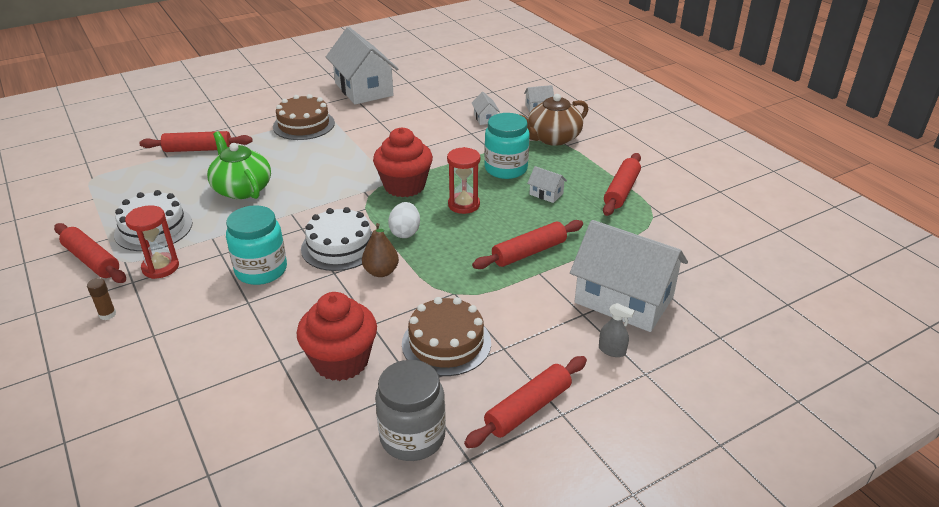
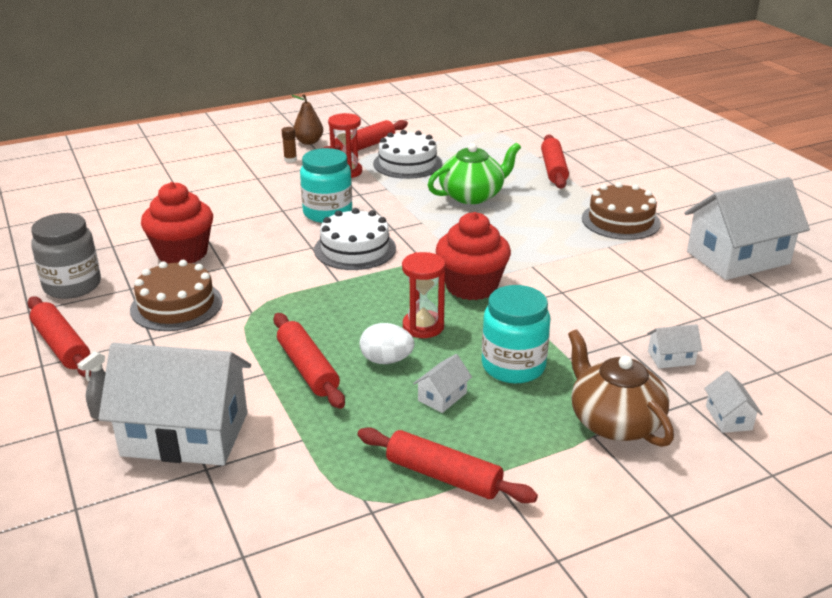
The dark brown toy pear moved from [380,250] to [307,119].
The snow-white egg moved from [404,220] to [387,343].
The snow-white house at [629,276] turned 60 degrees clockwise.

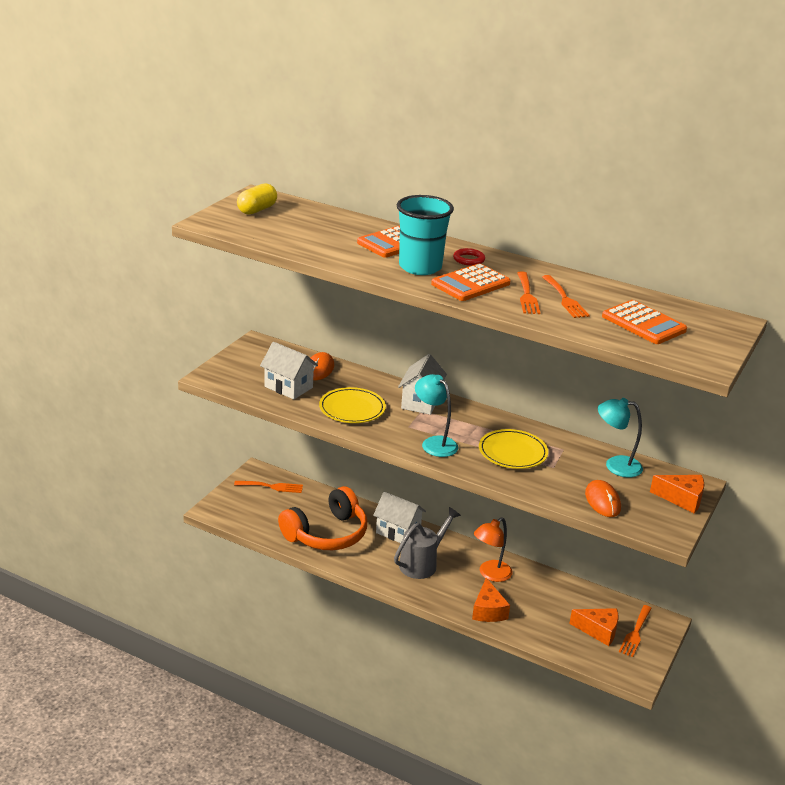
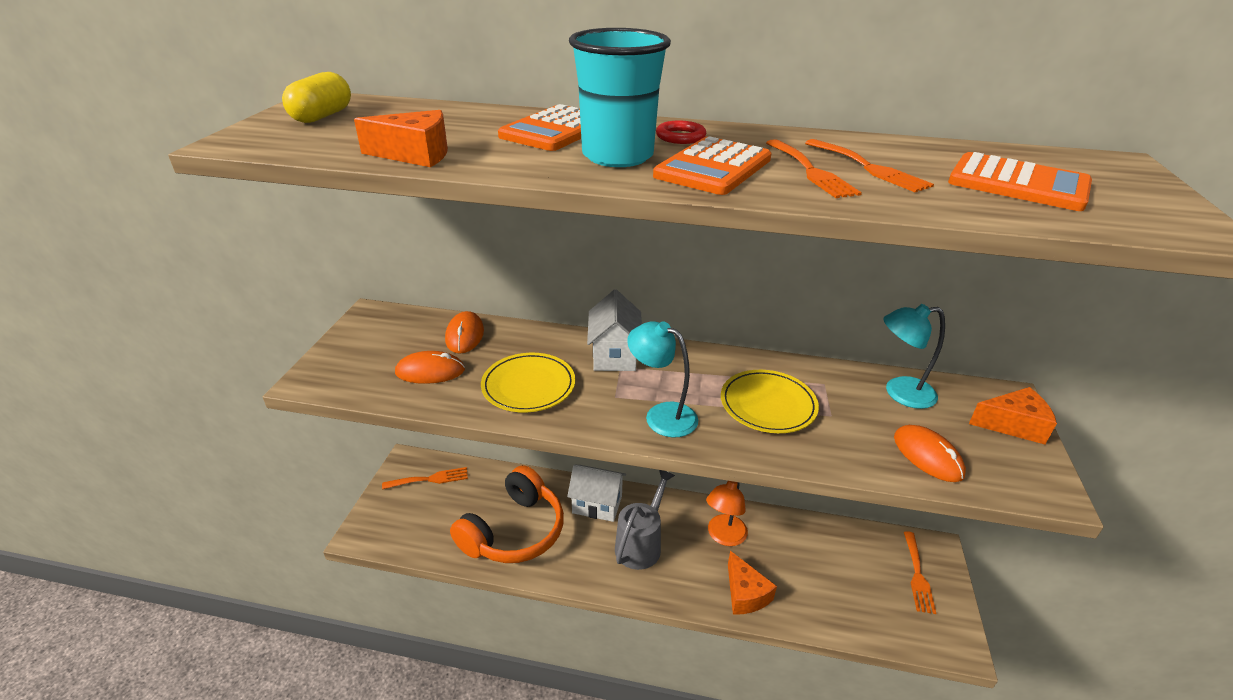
The bright orange cheese moved from [594,627] to [401,138].
The snow-white house at [289,370] was replaced by the bright orange PC mouse at [430,367].

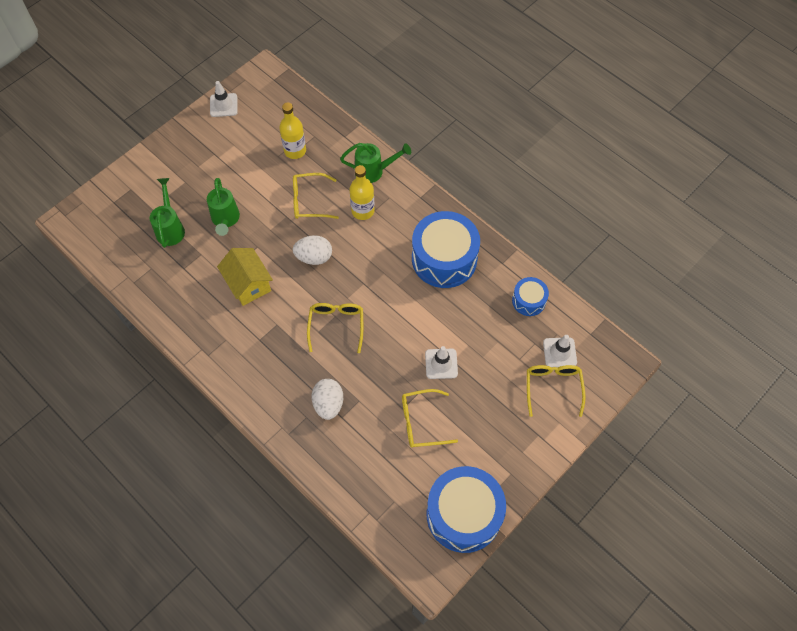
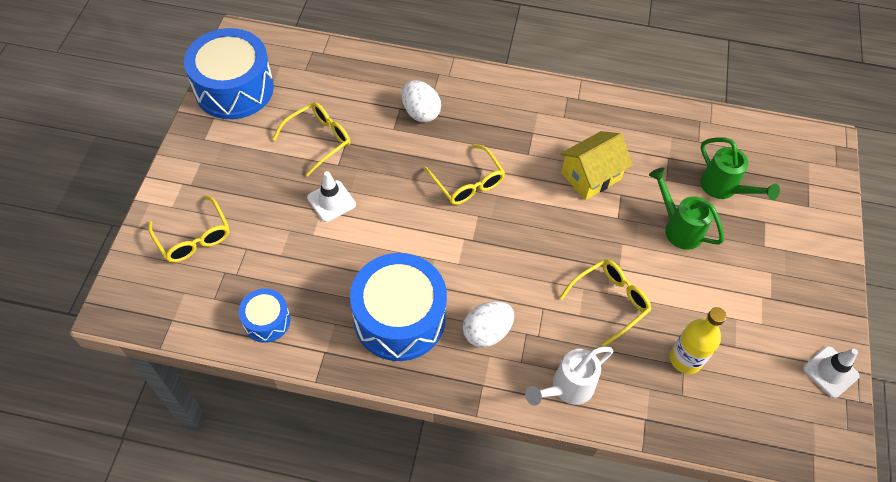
The golden bottle at [362,192] disappeared.
The snow-white road cone at [560,351] disappeared.
The snow-white egg moved from [312,250] to [488,324].
The emerald watering can at [375,163] became the snow-white watering can at [569,376].
The golden house at [245,277] turned 60 degrees counterclockwise.

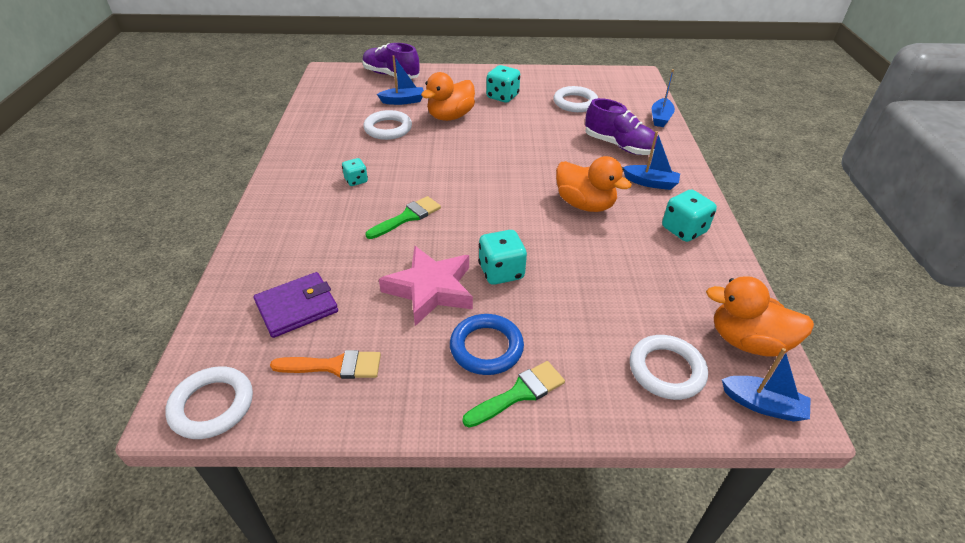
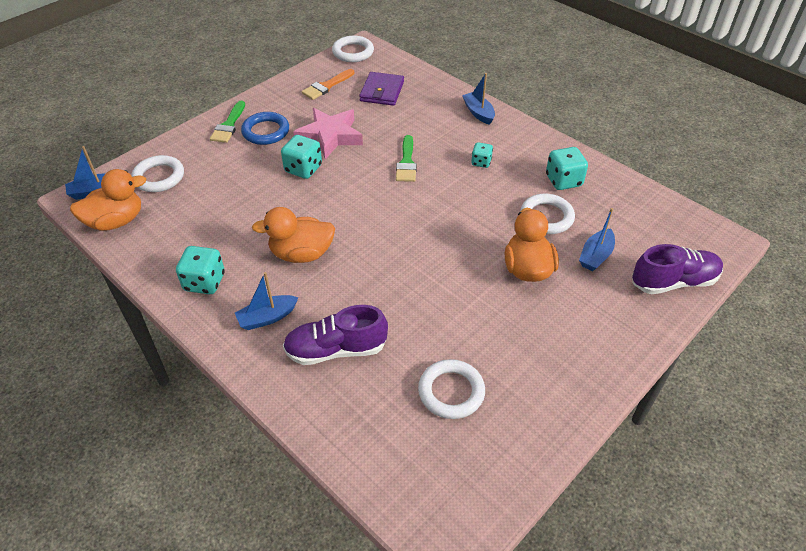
The teal dice moved from [503,84] to [567,168].
The cobalt sailboat moved from [663,98] to [478,99].

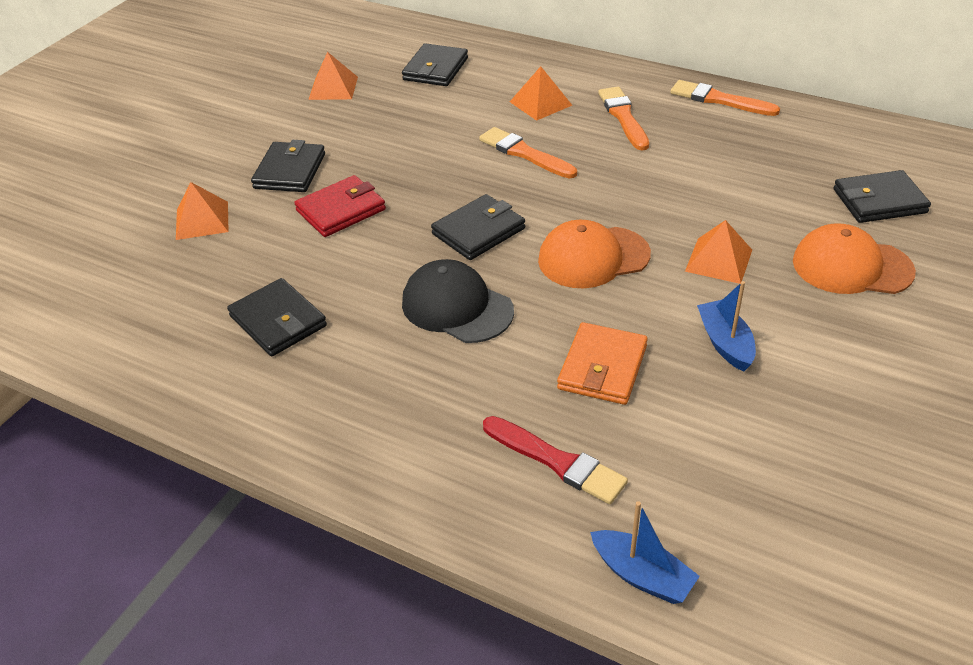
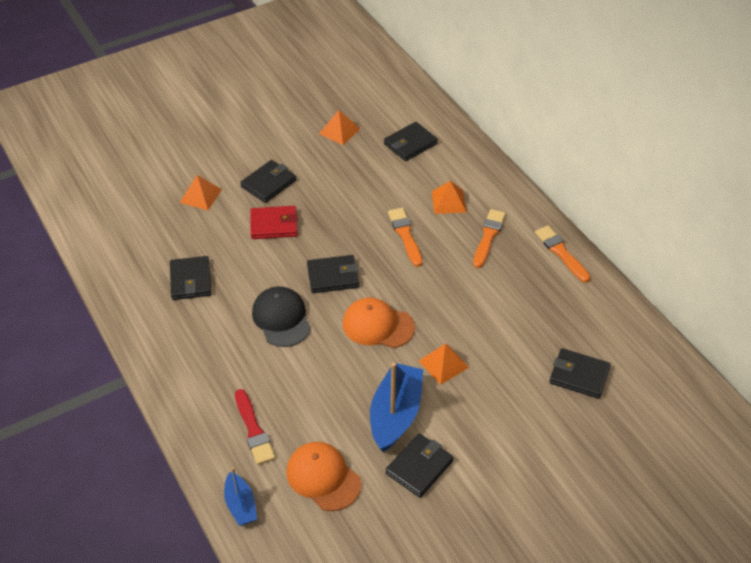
The bright orange billfold at [602,363] disappeared.
The jet-black billfold at [420,465] appeared.
The bright orange peaked cap moved from [854,258] to [323,476].
The cobalt sailboat at [726,326] changed to 1.78 times the size.

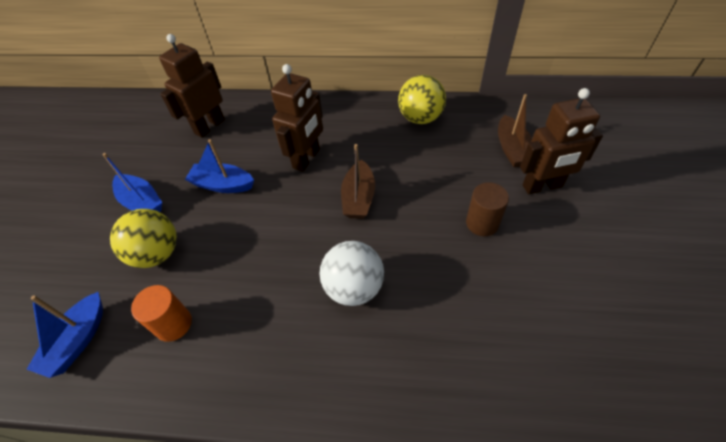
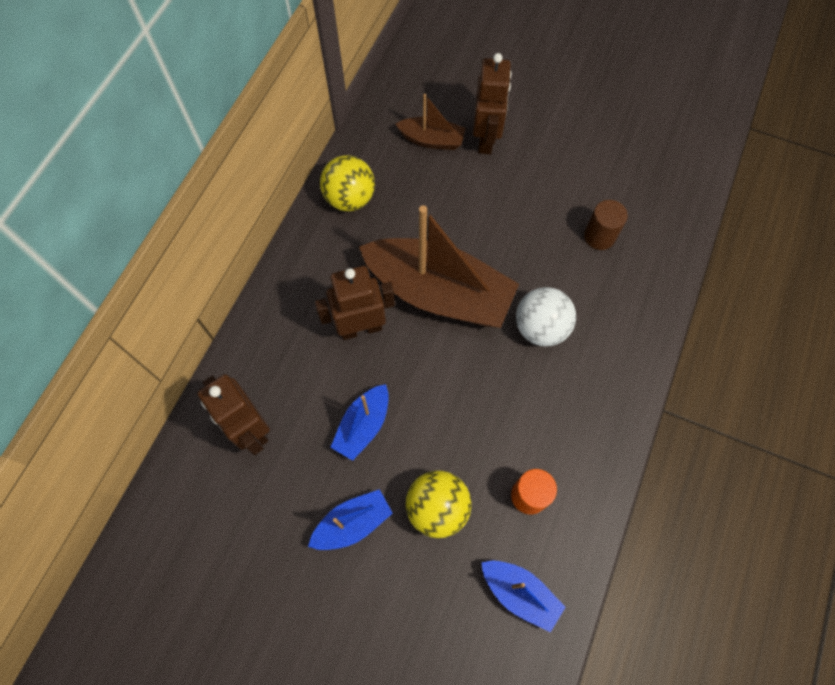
The dark brown solid cylinder moved from [487,209] to [606,225].
The dark brown robot figure at [297,118] turned 60 degrees counterclockwise.
The dark brown sailboat at [358,181] changed to 2.08 times the size.

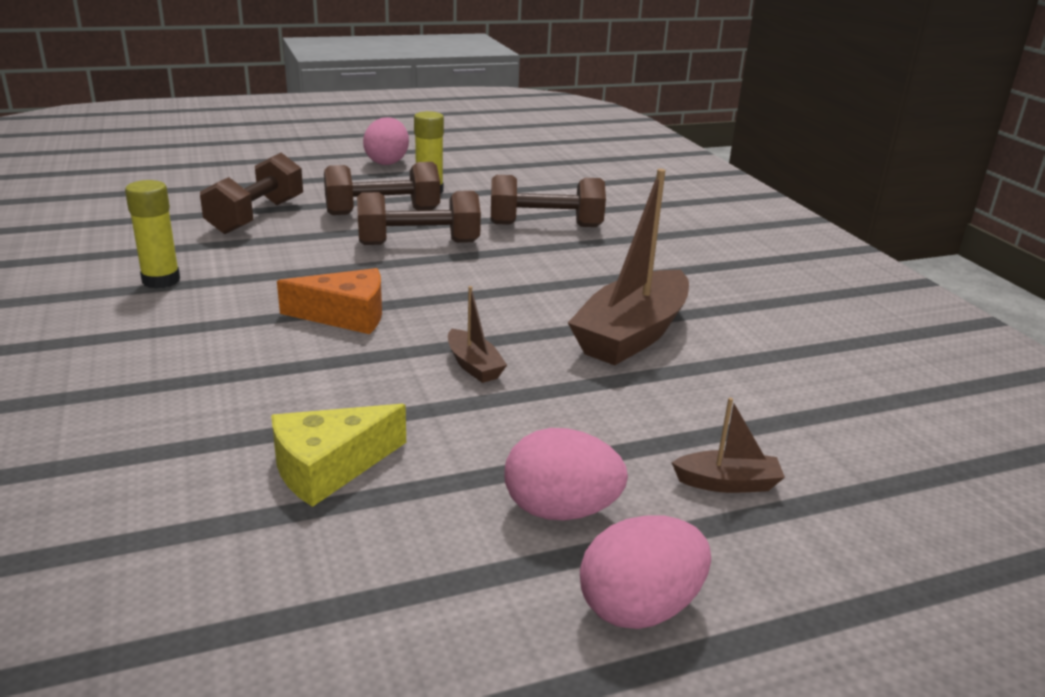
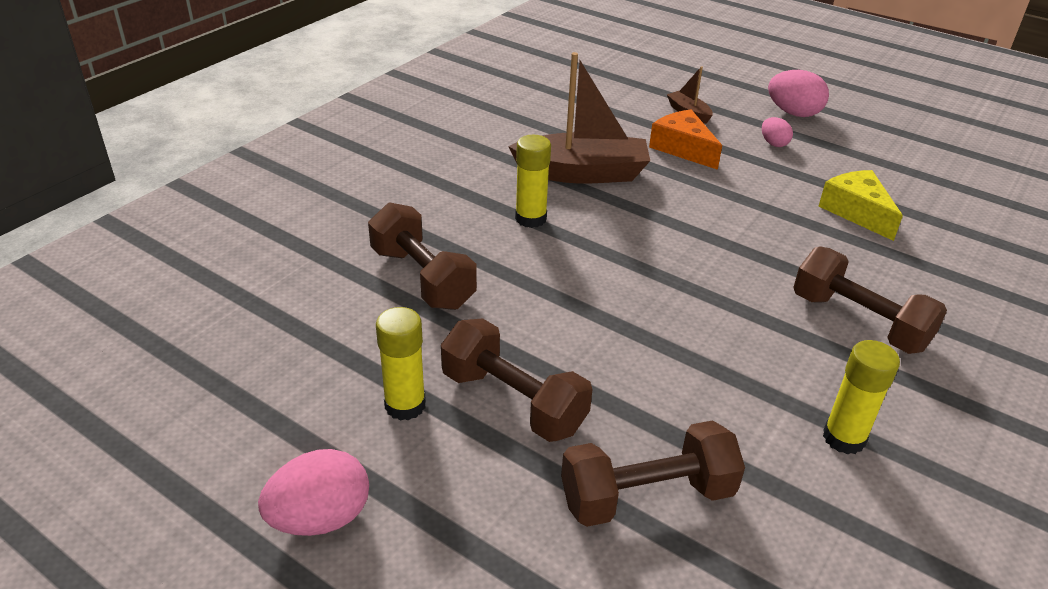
The dark brown sailboat at [477,334] disappeared.
The golden stick of glue at [533,181] appeared.
The bright orange cheese moved from [329,301] to [685,140].
The dark brown dumbbell moved from [419,218] to [870,300].
The golden cheese at [338,455] turned 135 degrees counterclockwise.
The rosy egg at [566,474] changed to 0.57 times the size.

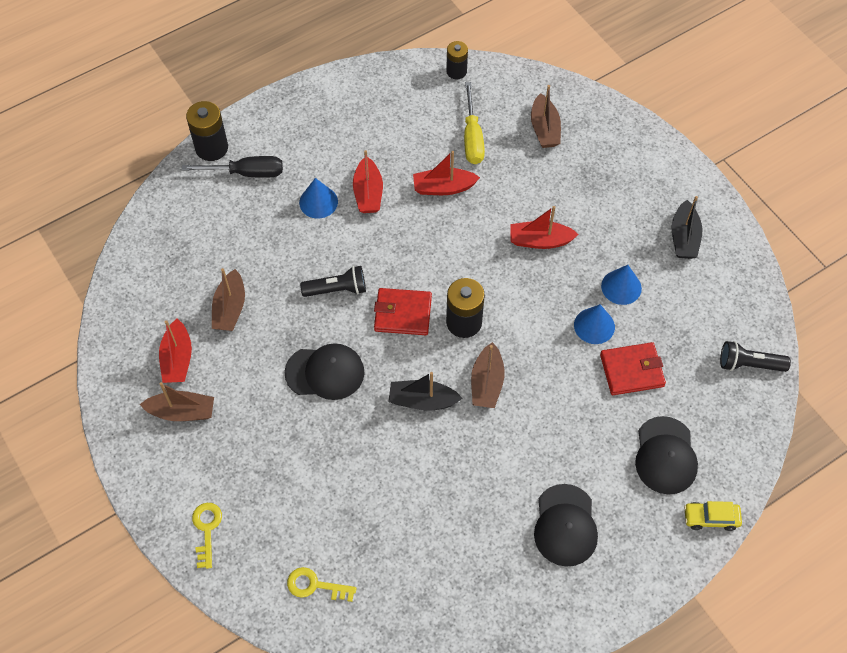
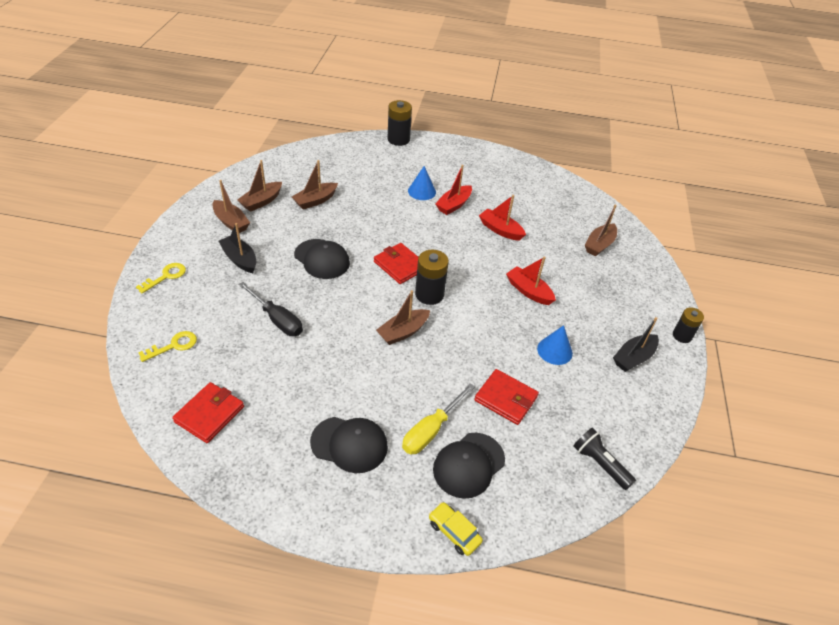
The jet-black pocket torch at [333,281] disappeared.
The cobalt cone shape at [594,324] disappeared.
The crimson billfold at [208,412] appeared.
The jet-black flat screwdriver moved from [232,167] to [270,309].
The jet-black sailboat moved from [426,391] to [237,248].
The jet-black AA battery moved from [457,60] to [688,325].
The golden flat screwdriver moved from [474,123] to [438,418].
The crimson sailboat at [175,351] became the dark brown sailboat at [259,186].
The golden door key at [322,584] turned 90 degrees clockwise.
The jet-black peaked cap at [566,525] turned 120 degrees counterclockwise.

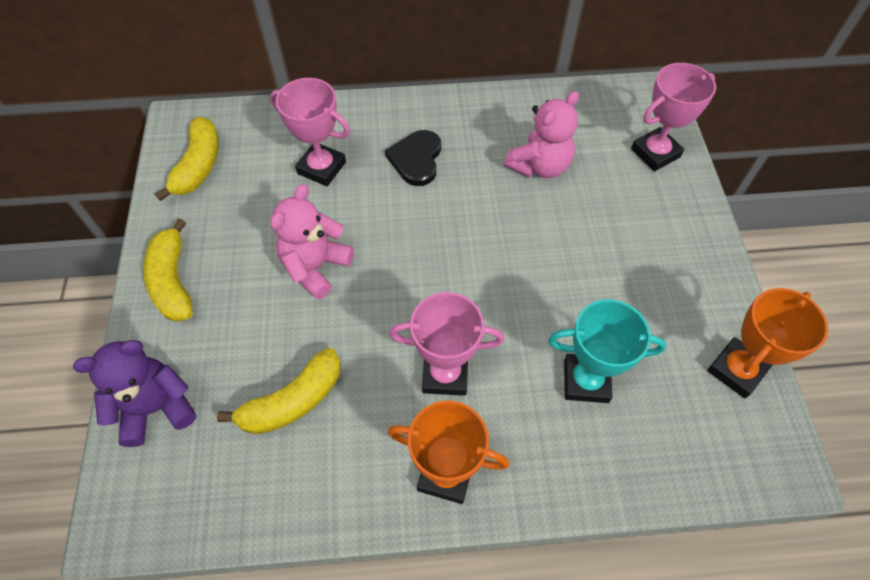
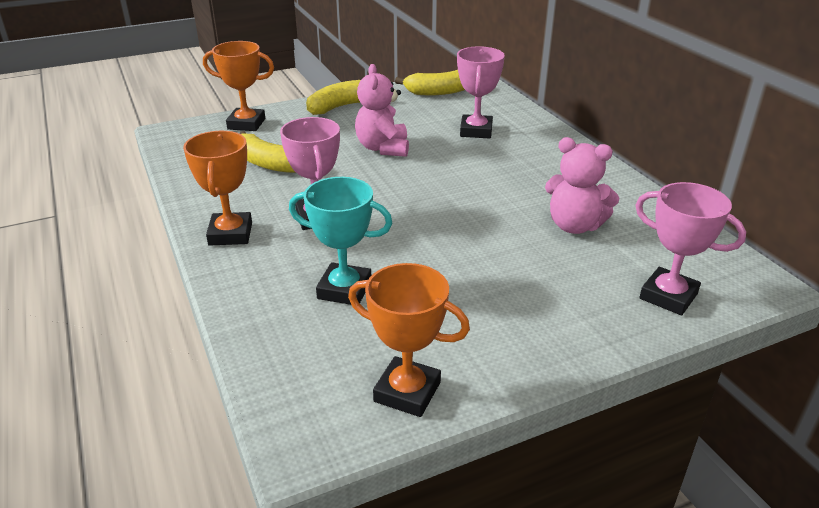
The jet-black love heart at [413,158] disappeared.
The purple stuffed bear at [134,393] was replaced by the bright orange trophy at [238,86].
The rosy stuffed bear at [312,242] turned 105 degrees counterclockwise.
The teal trophy at [607,351] turned 60 degrees counterclockwise.

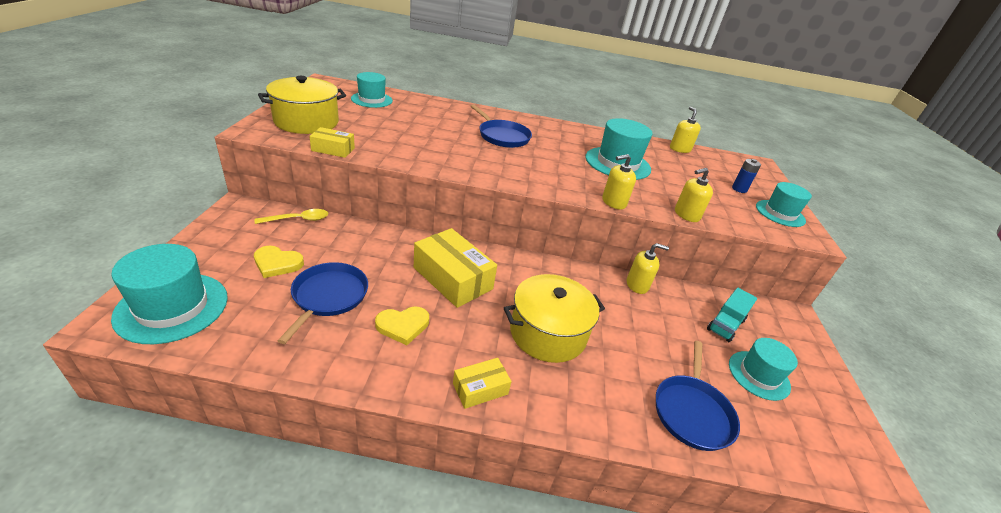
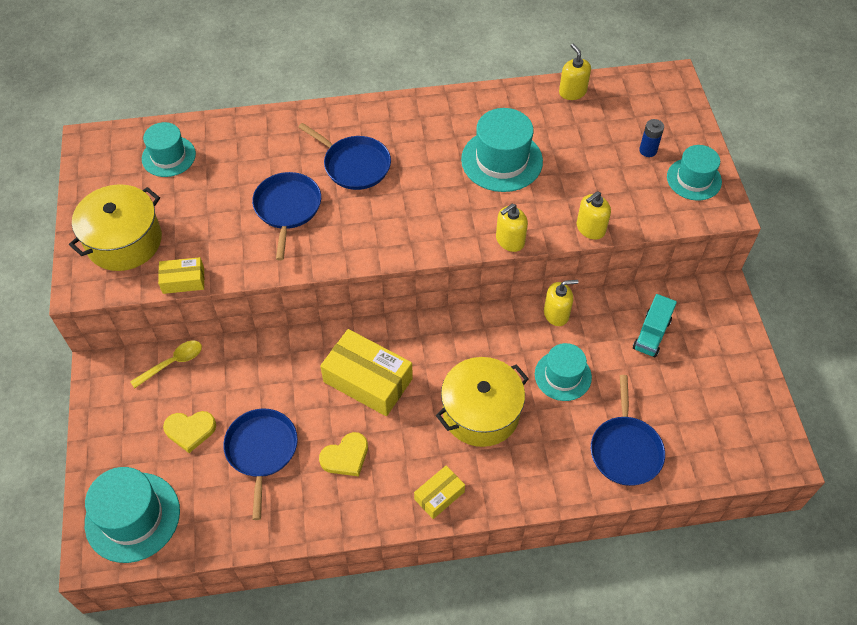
The cobalt pan at [286,216] appeared.
The teal hat moved from [763,369] to [563,372].

